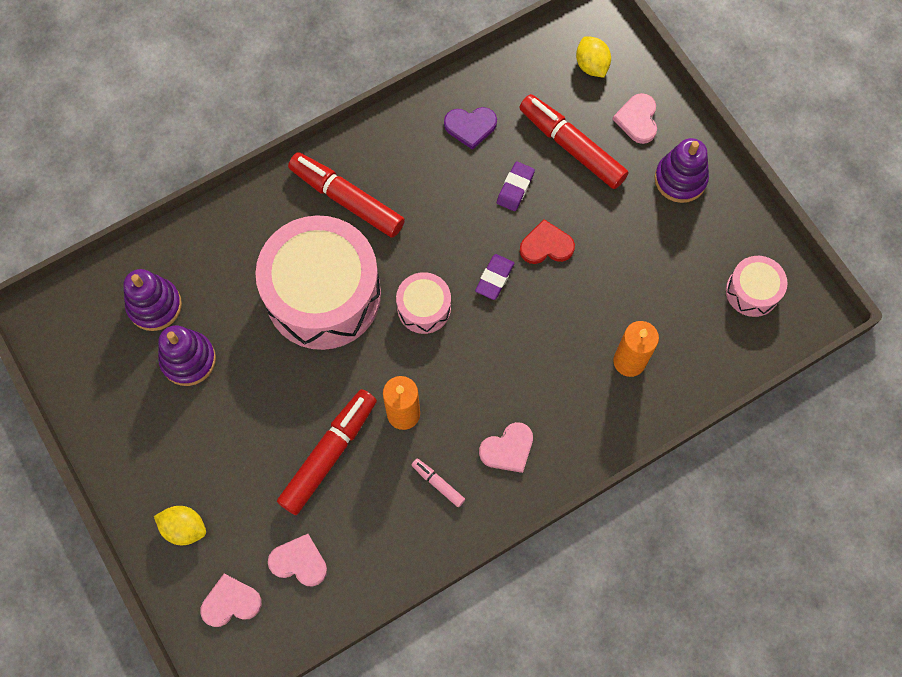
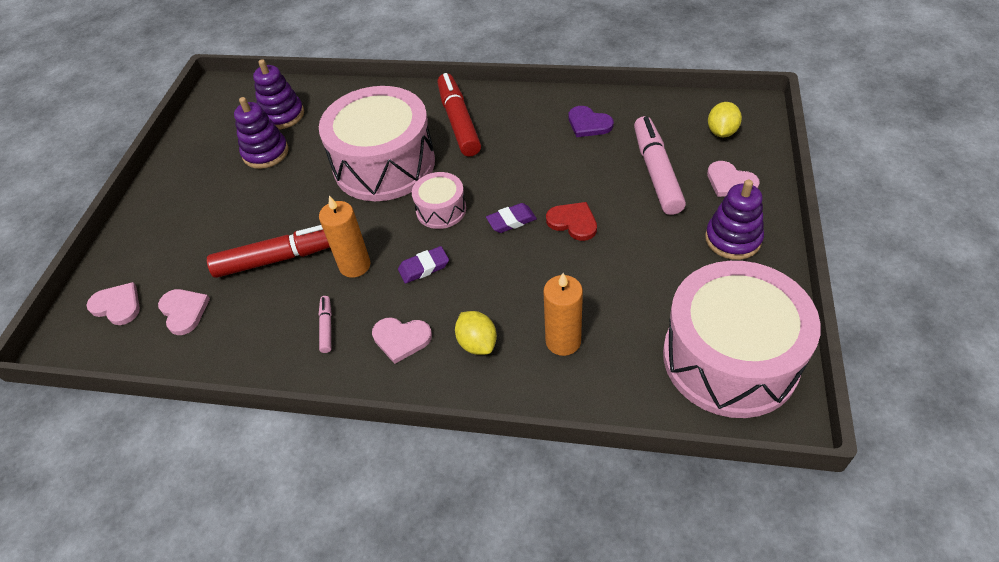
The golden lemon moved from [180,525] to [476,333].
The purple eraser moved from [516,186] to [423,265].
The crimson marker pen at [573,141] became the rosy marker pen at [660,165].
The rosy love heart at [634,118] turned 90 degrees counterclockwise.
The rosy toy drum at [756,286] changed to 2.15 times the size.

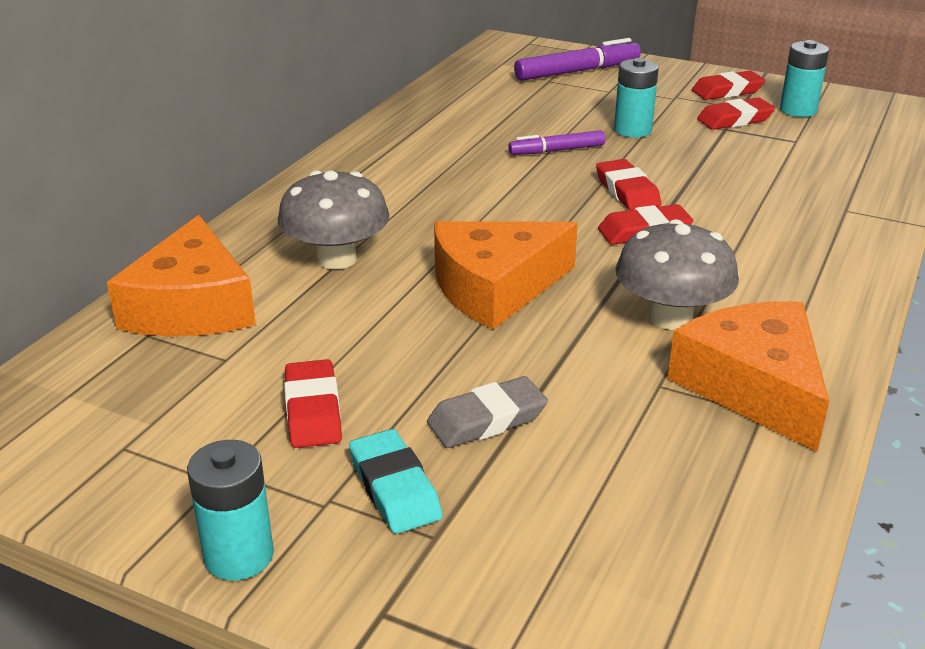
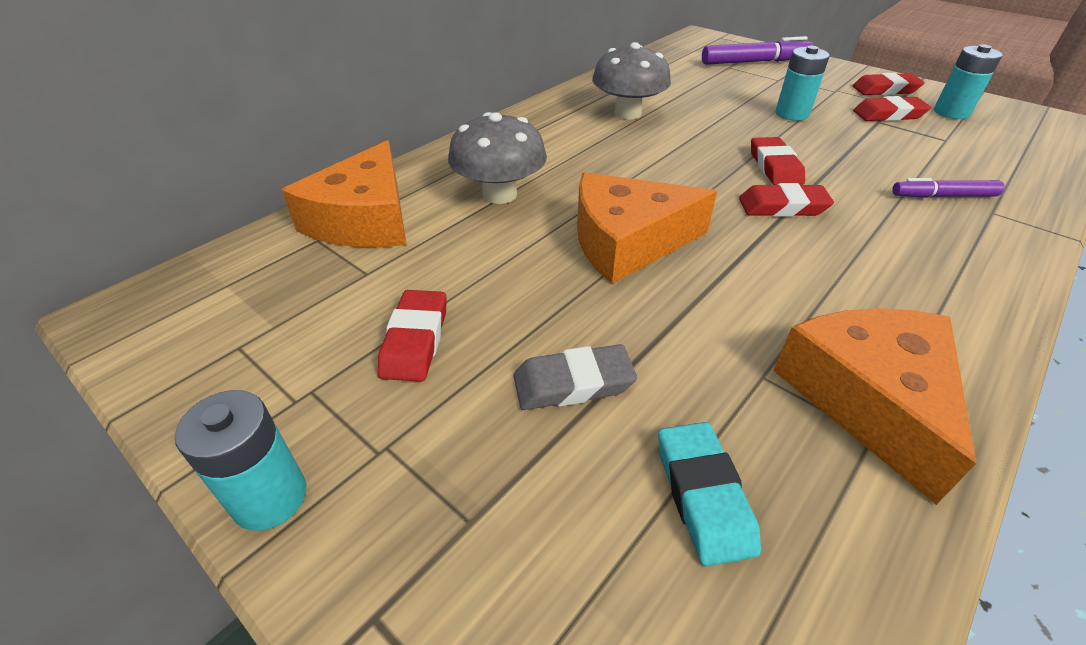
The teal eraser moved from [396,481] to [709,494].
The purple marker pen moved from [556,142] to [948,188].
The gray mushroom moved from [677,274] to [631,81].

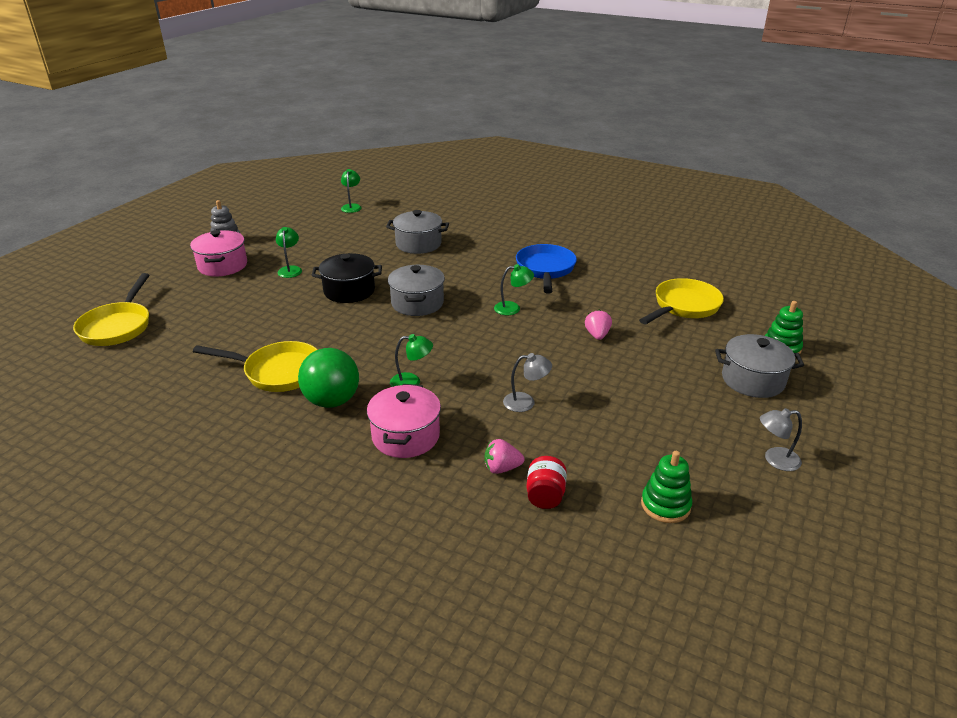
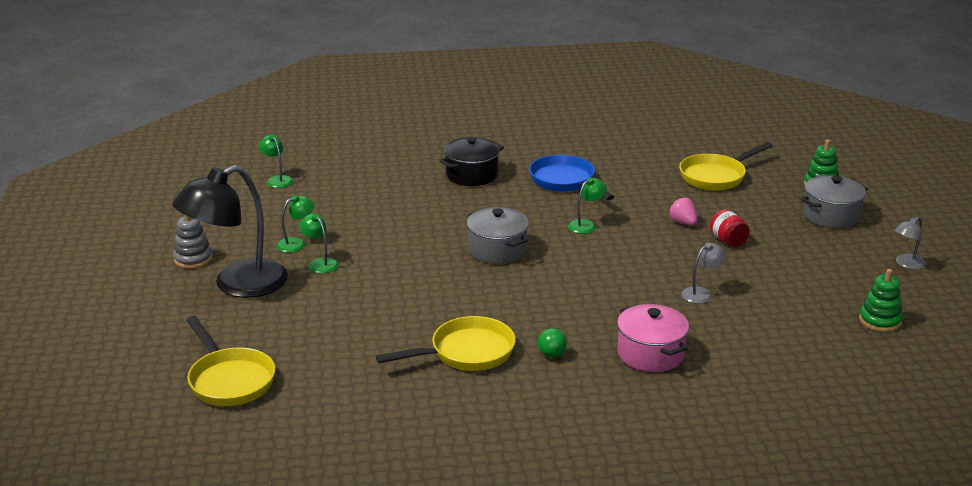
The gray pot at [417,232] disappeared.
The rosy berry at [504,456] disappeared.
The jet-black pot moved from [347,278] to [471,161].
The emerald lamp moved from [411,360] to [295,224].
The crimson jam jar moved from [546,482] to [730,227].
The rosy pot at [218,253] was replaced by the jet-black lamp at [230,231].
The golden pan at [681,301] turned 135 degrees counterclockwise.
The emerald play ball at [328,378] changed to 0.47 times the size.

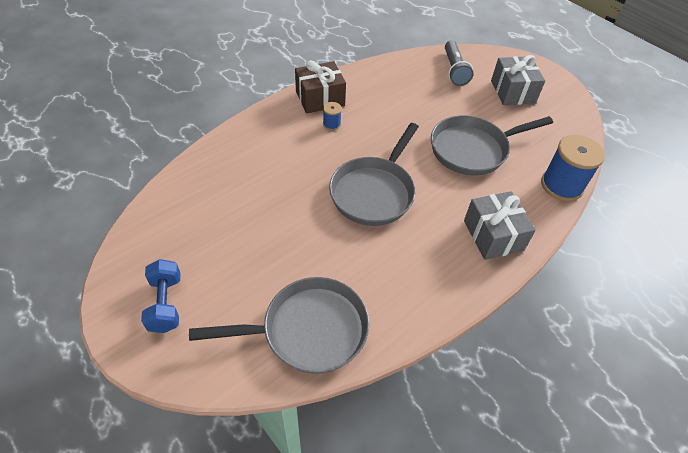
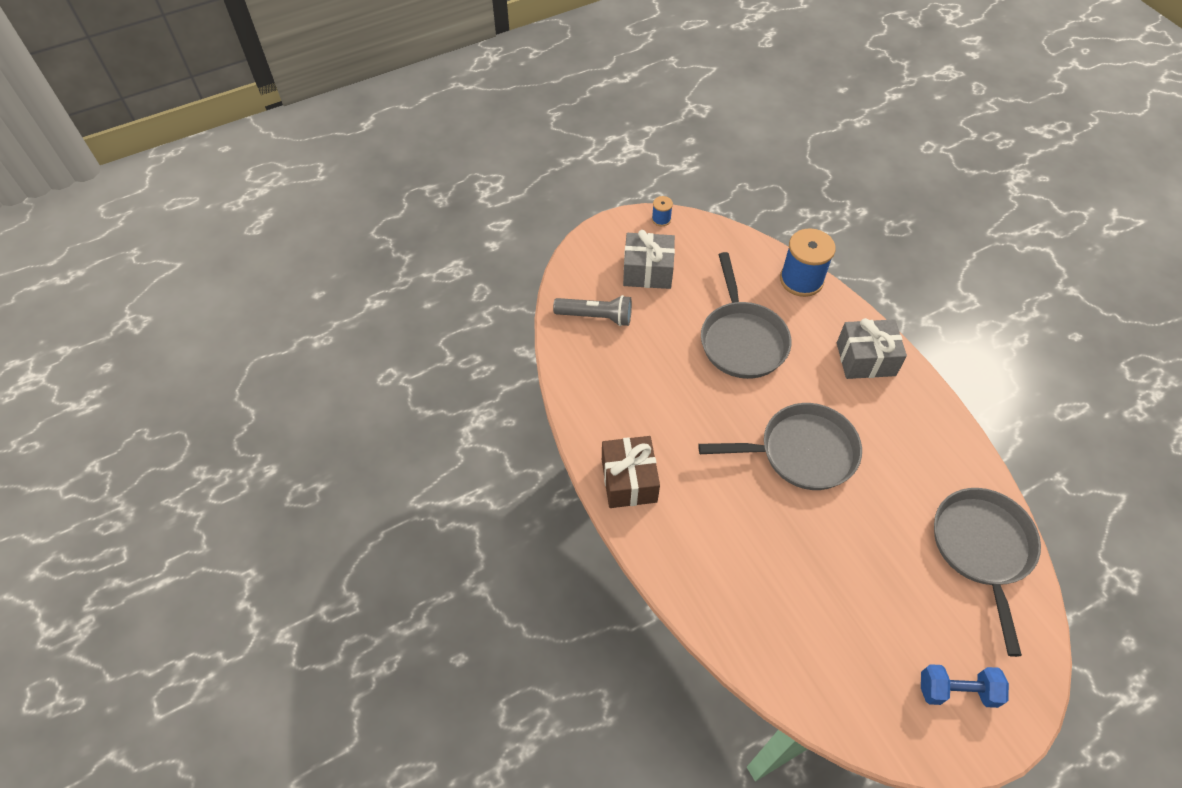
The cobalt spool moved from [332,116] to [662,211].
The gray pan at [374,174] turned 45 degrees counterclockwise.

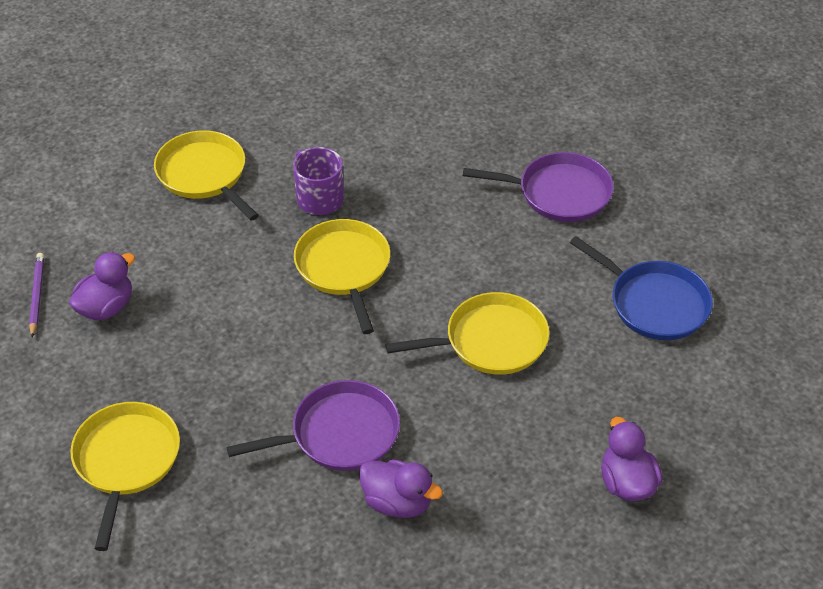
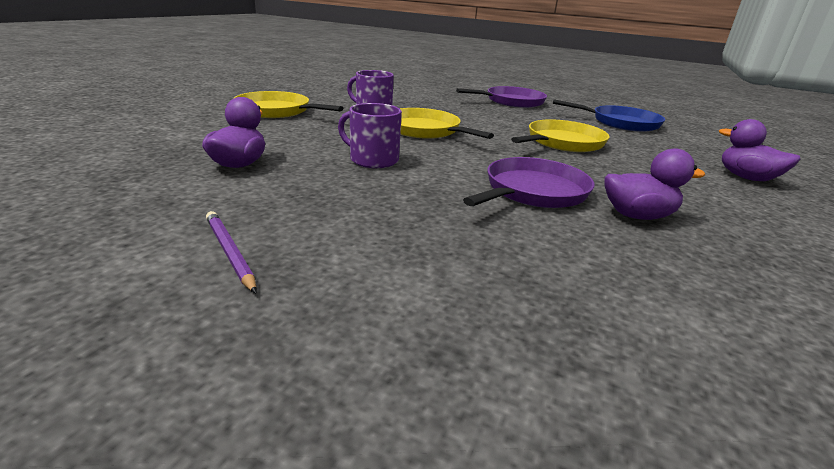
The golden pan at [125,476] disappeared.
The purple coffee mug at [370,135] appeared.
The purple lead pencil moved from [36,295] to [231,252].

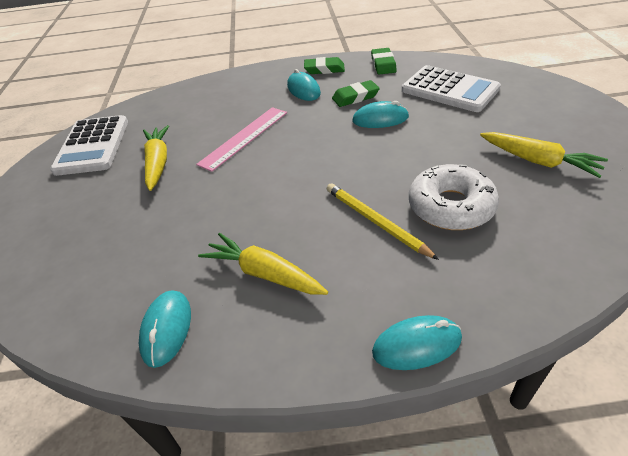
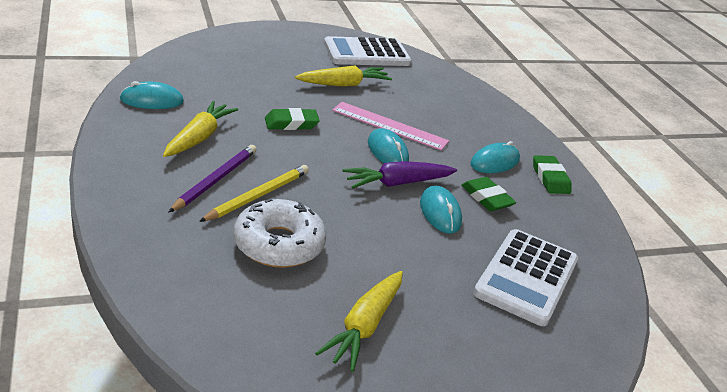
The purple lead pencil at [213,178] appeared.
The purple root vegetable at [399,174] appeared.
The emerald eraser moved from [384,61] to [292,119].
The teal PC mouse moved from [417,342] to [388,145].

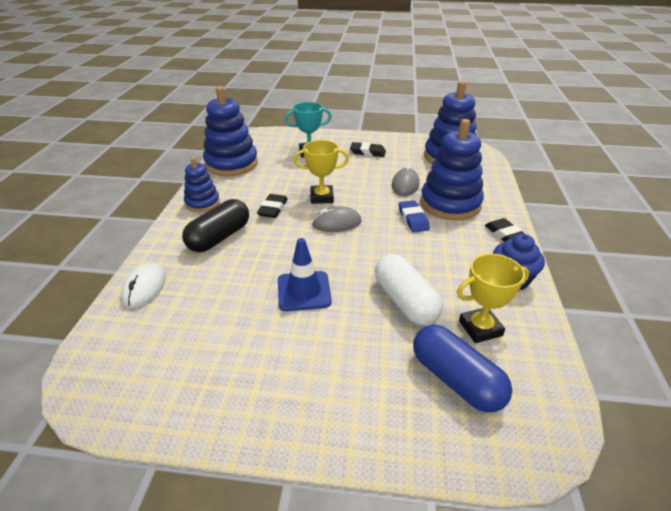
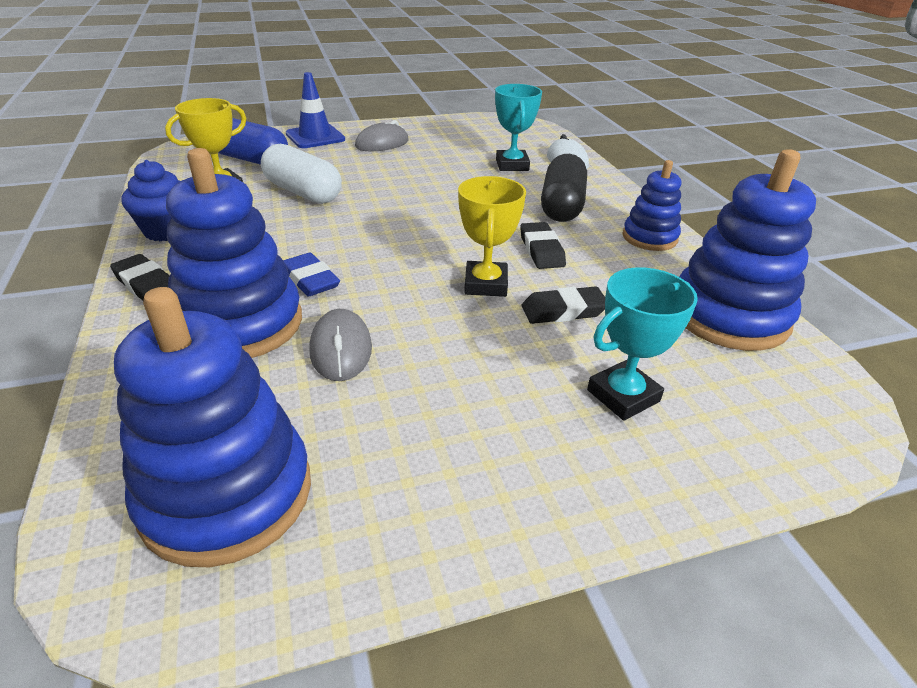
The teal trophy at [518,127] appeared.
The cobalt road cone moved from [305,274] to [315,110].
The gray PC mouse moved from [336,219] to [382,135].
The jet-black eraser moved from [368,149] to [563,305].
The golden trophy at [321,172] turned 60 degrees counterclockwise.

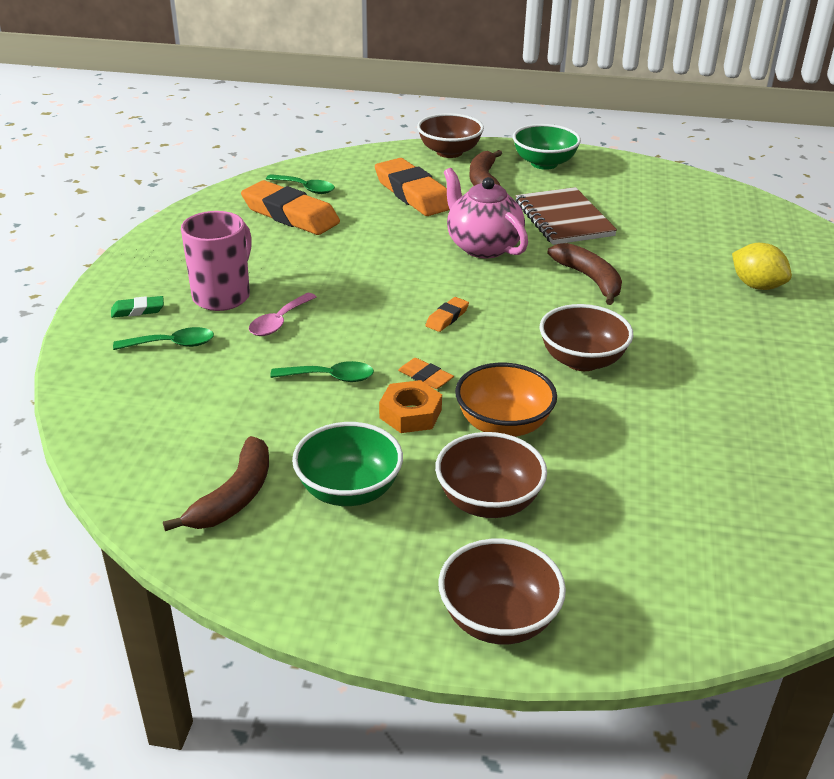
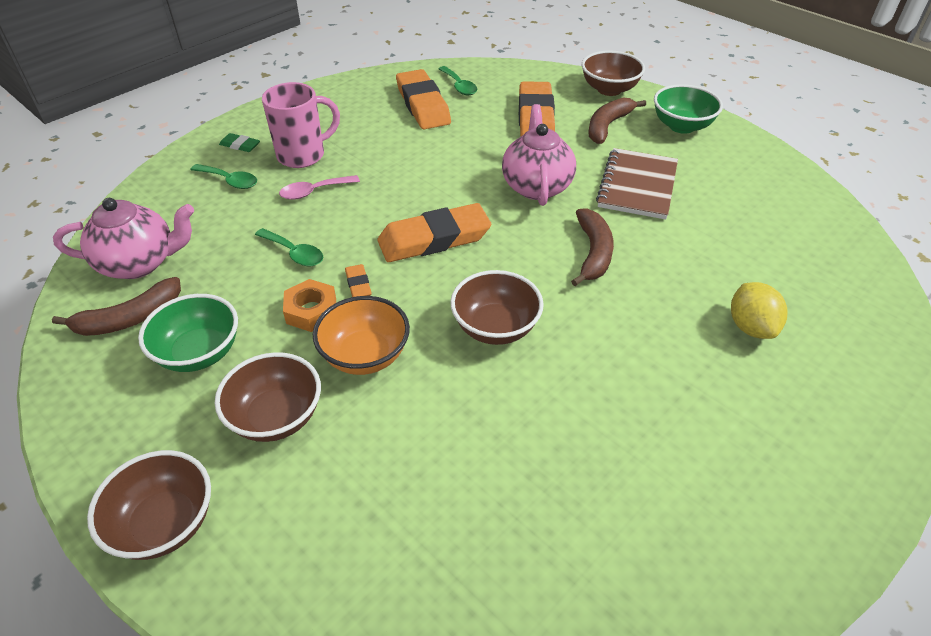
The rosy china teapot at [123,238] appeared.
The bright orange eraser at [447,314] changed to 2.27 times the size.

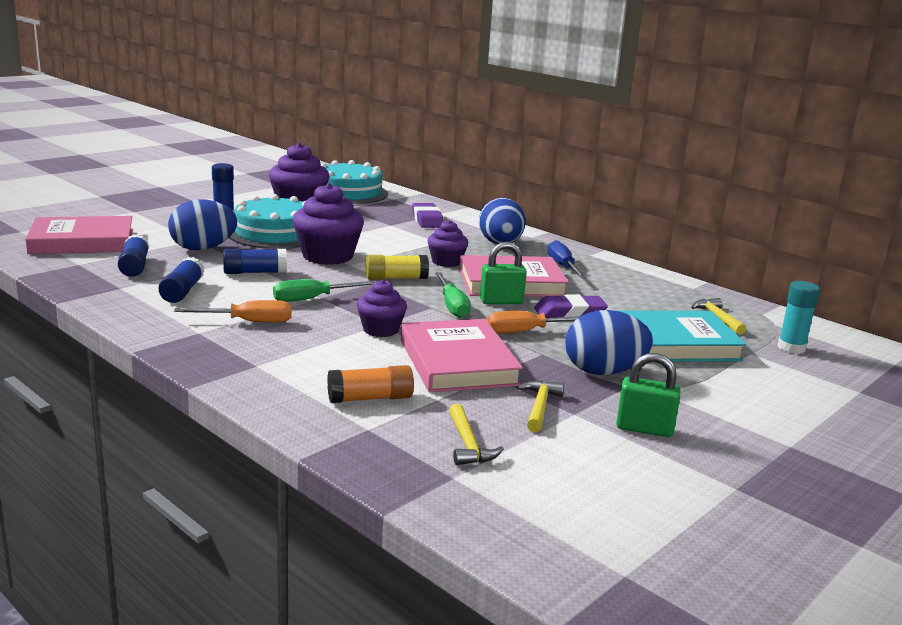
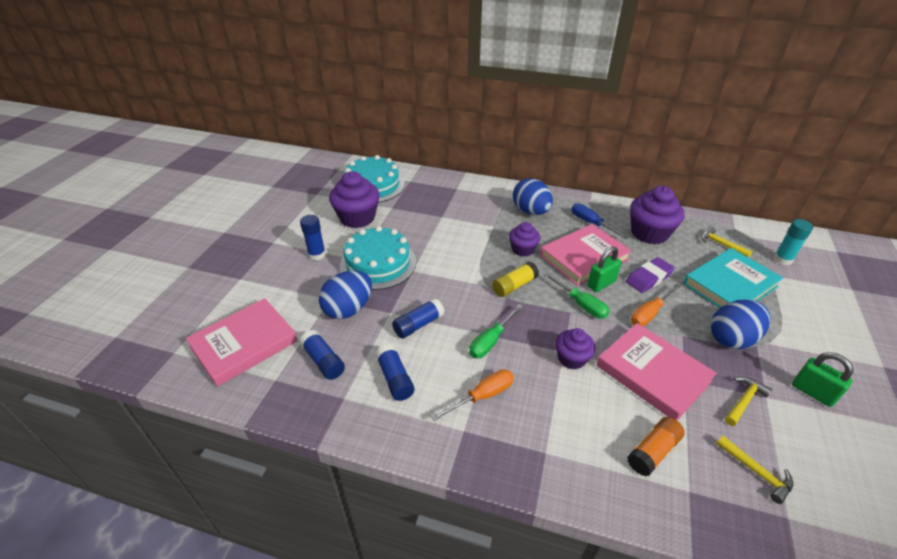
The purple eraser at [428,215] disappeared.
The purple fairy cake moved from [328,224] to [657,215].
The golden claw hammer at [540,406] turned 60 degrees clockwise.
The emerald lock at [648,395] turned 60 degrees clockwise.

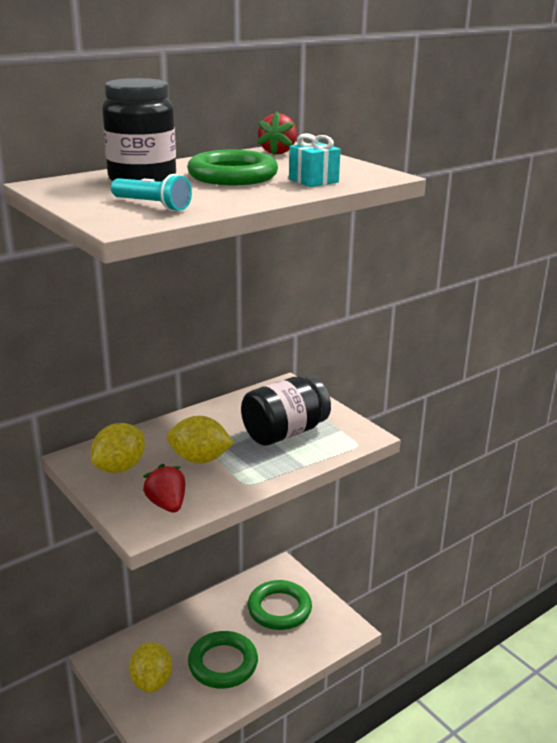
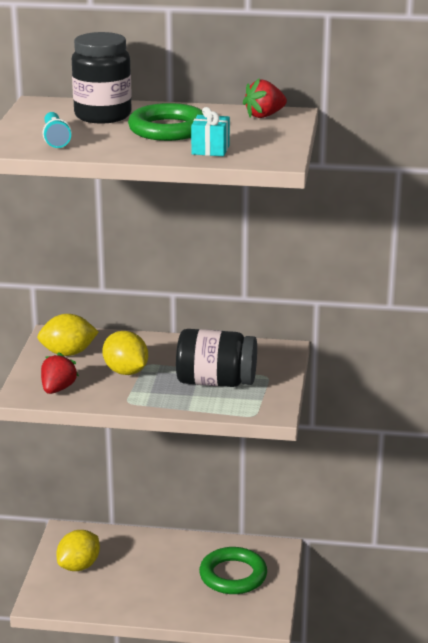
The emerald hoop at [223,659] disappeared.

